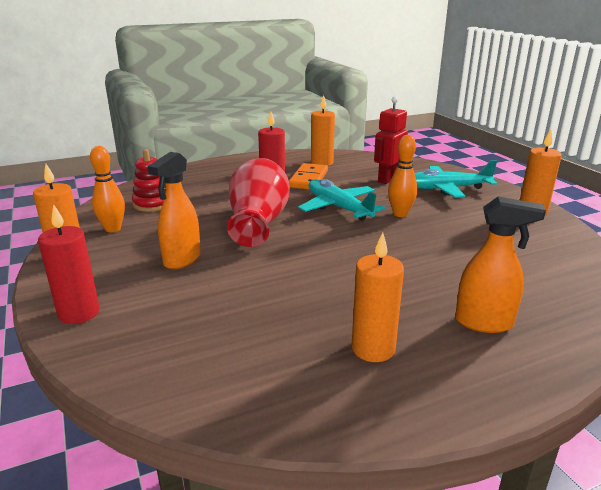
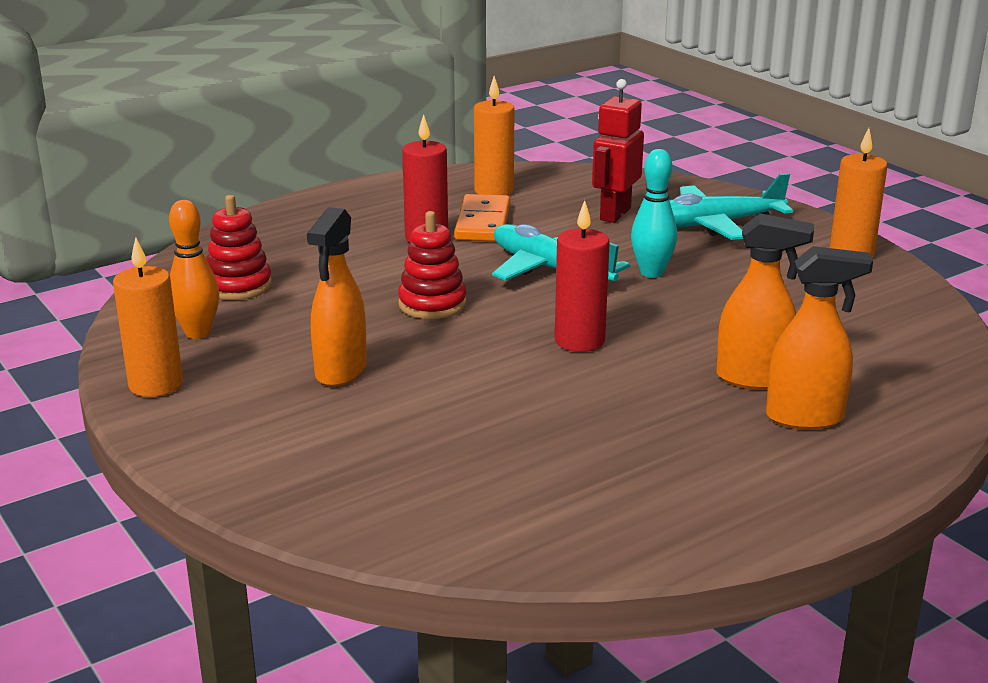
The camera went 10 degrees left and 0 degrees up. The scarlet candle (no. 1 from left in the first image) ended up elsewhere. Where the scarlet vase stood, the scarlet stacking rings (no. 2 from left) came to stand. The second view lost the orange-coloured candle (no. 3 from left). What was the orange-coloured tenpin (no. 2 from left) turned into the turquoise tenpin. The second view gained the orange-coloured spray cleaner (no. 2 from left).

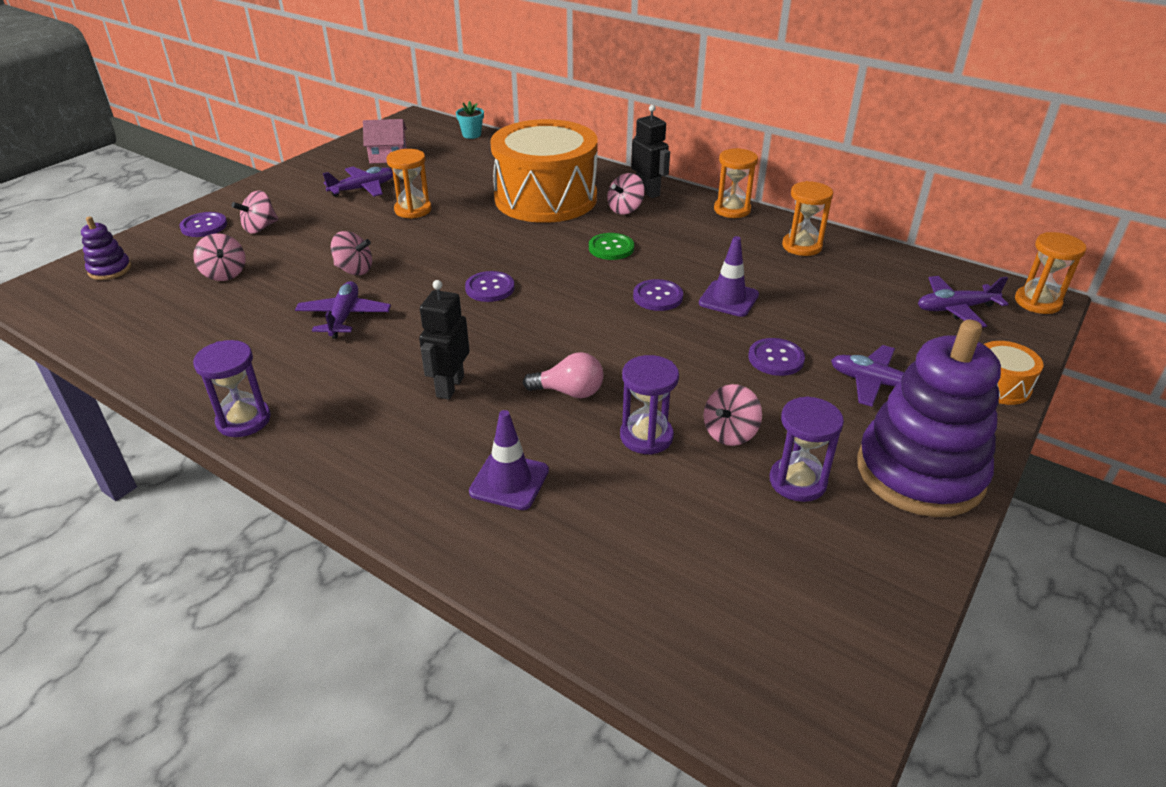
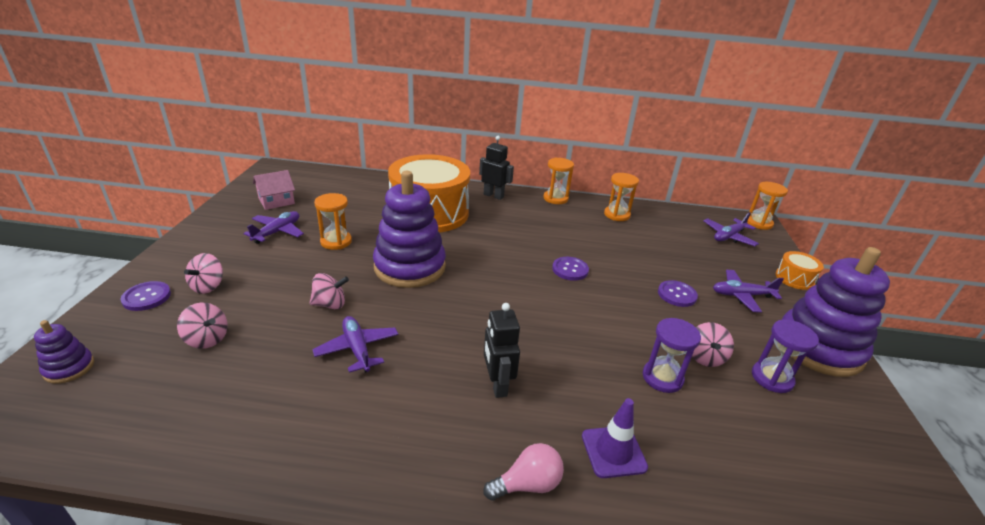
The camera went 30 degrees left and 5 degrees down. The second view lost the violet sandglass (no. 1 from left). The second view lost the turquoise potted plant. The second view lost the violet shirt button (no. 2 from left). The rose-pink lightbulb ended up elsewhere. The second view lost the leaf-green shirt button. The second view lost the rose-pink toy top (no. 4 from left). The second view lost the violet road cone (no. 2 from left). The second view gained the violet stacking rings (no. 2 from left).

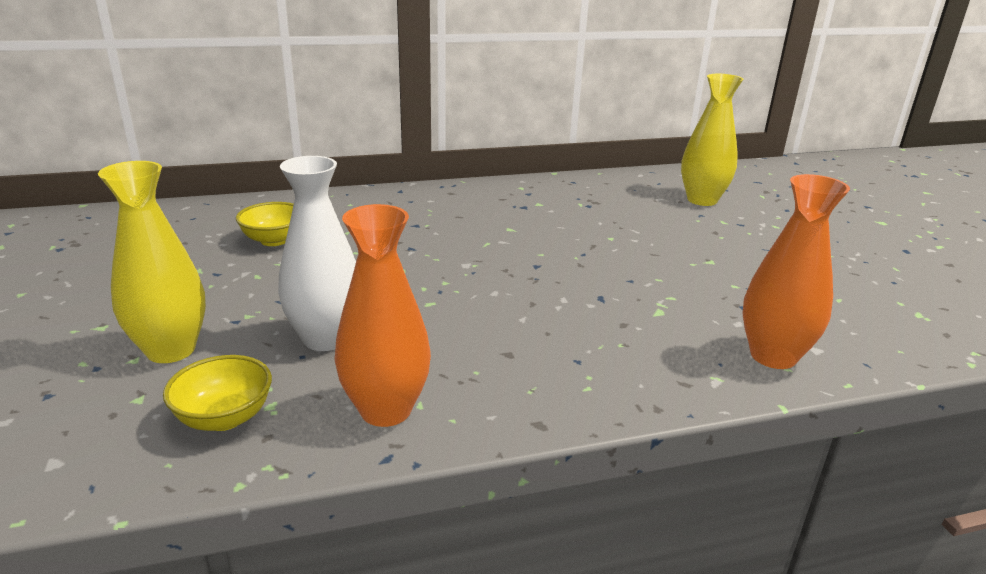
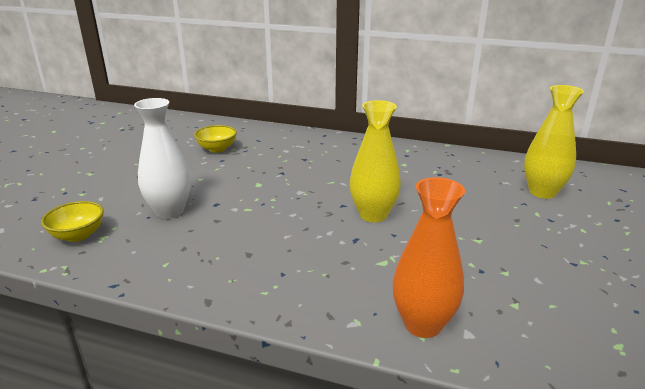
The camera went 35 degrees right and 0 degrees up. The yellow vase (no. 1 from left) ended up elsewhere. The second view lost the orange-coloured vase (no. 1 from left).

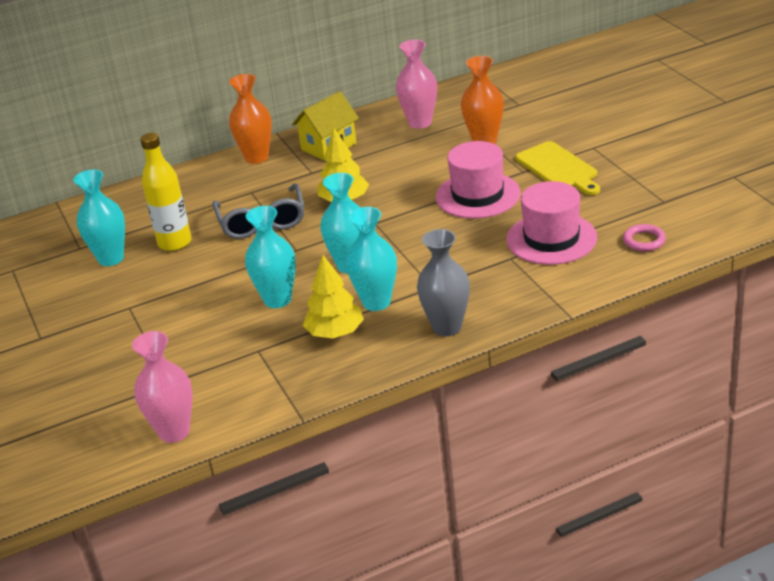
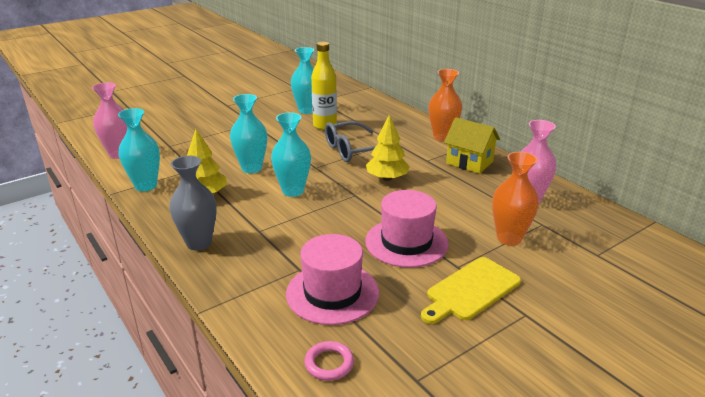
The camera went 75 degrees right and 5 degrees down. The turquoise vase (no. 4 from left in the first image) ended up elsewhere.

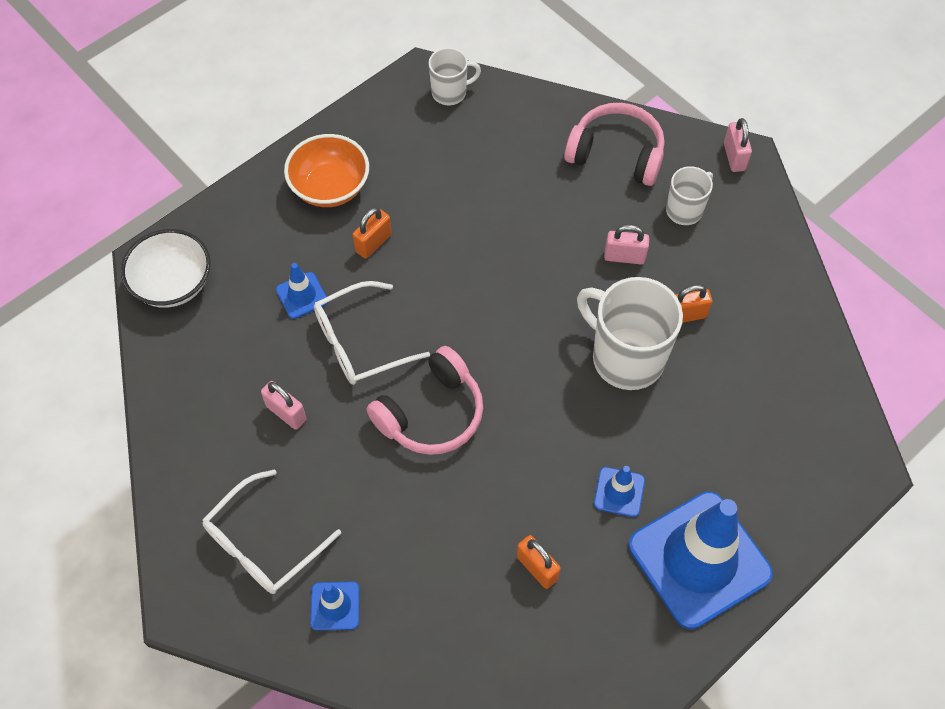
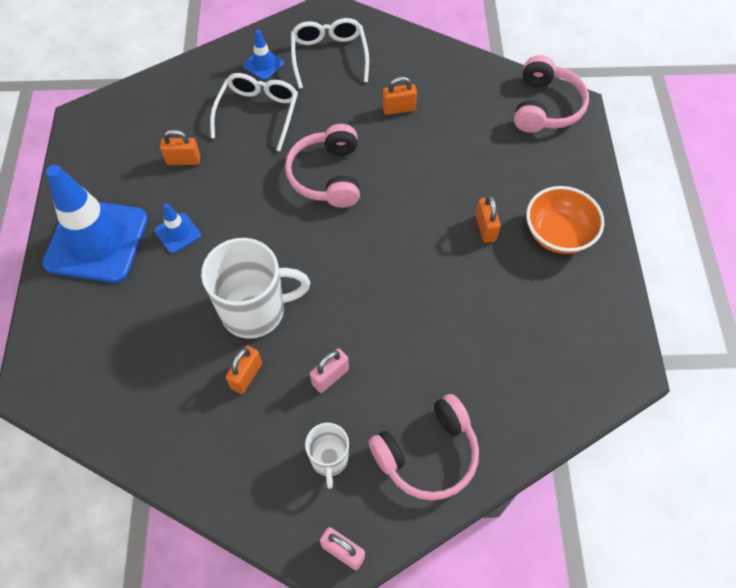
The camera went 130 degrees right and 0 degrees up. Where the white deep dish stood, the rose-pink over-ear headphones (no. 3 from left) came to stand. What was the rose-pink padlock (no. 1 from left) turned into the orange-coloured padlock (no. 3 from left). The second view lost the cobalt road cone (no. 1 from left). The white spectacles (no. 2 from left in the first image) ended up elsewhere. The second view lost the white mug (no. 1 from left).

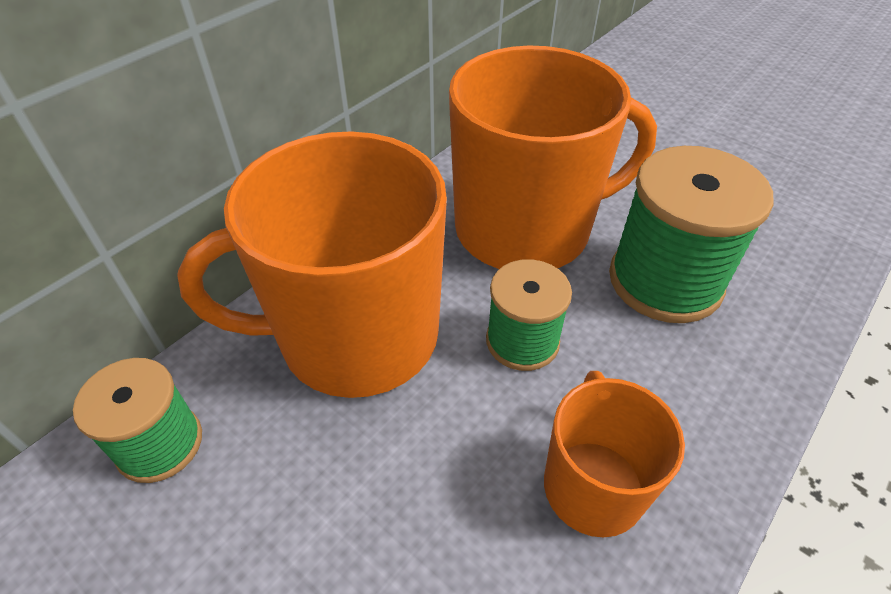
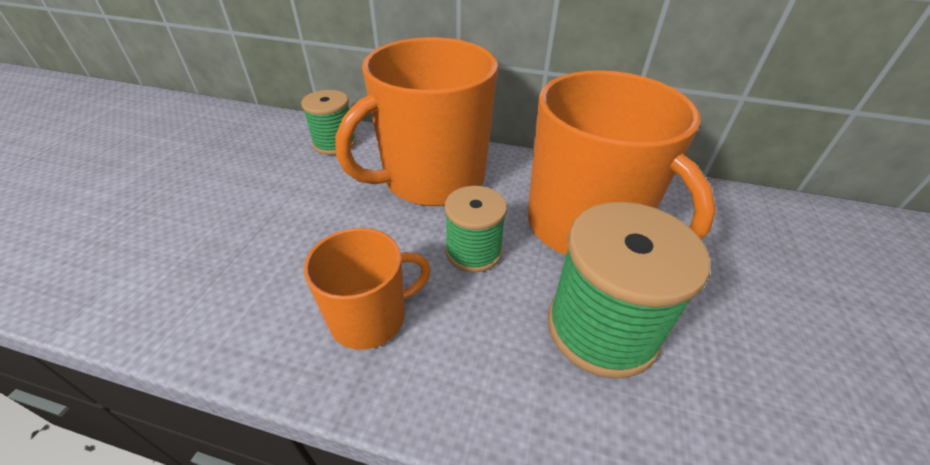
The camera went 65 degrees right and 5 degrees down. The orange-coloured mug (no. 1 from left in the first image) ended up facing another way, 90 degrees counterclockwise from before.

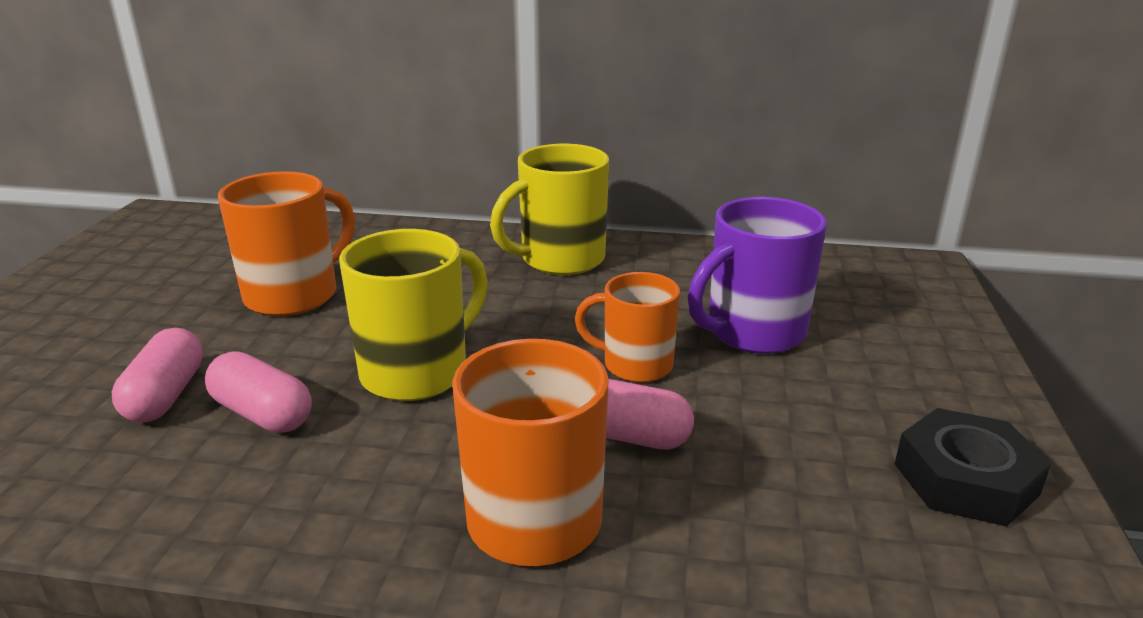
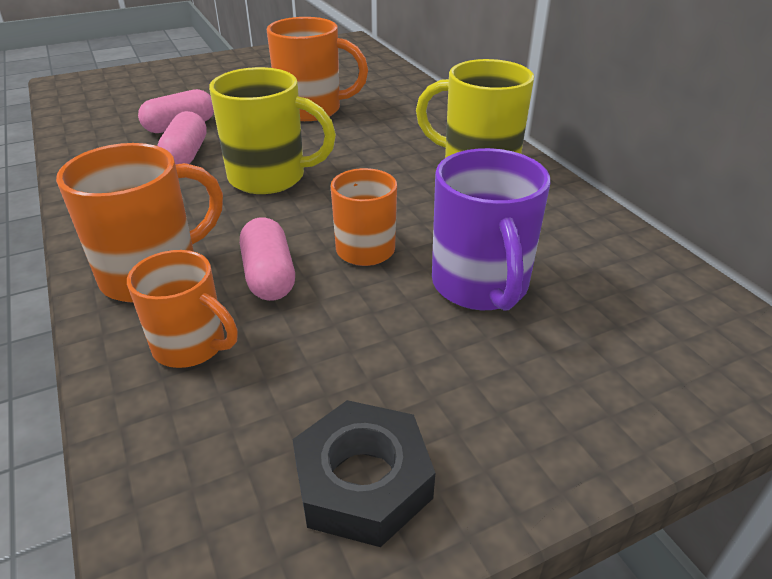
The camera went 55 degrees right and 10 degrees up. The violet mug ended up facing another way, 120 degrees counterclockwise from before. The second view gained the orange-coloured mug (no. 2 from left).

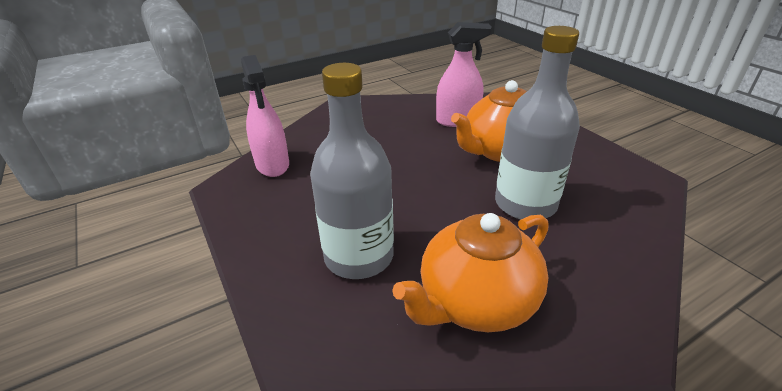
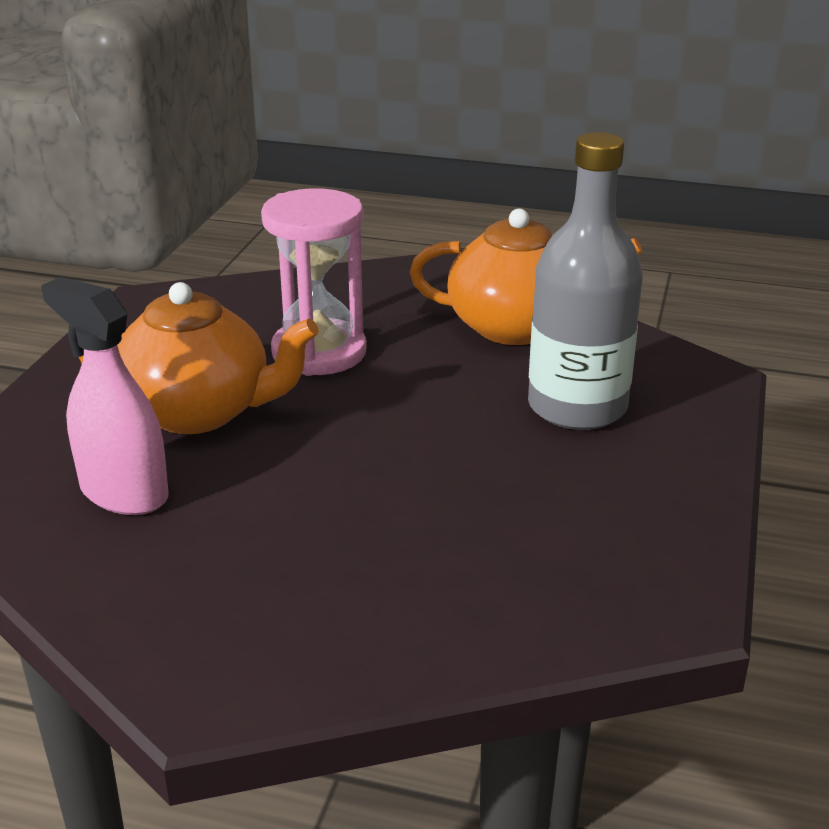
The camera went 135 degrees left and 5 degrees down. The second view lost the rose-pink spray cleaner (no. 1 from left). Where the grey drink bottle (no. 2 from left) stood, the rose-pink sandglass came to stand.

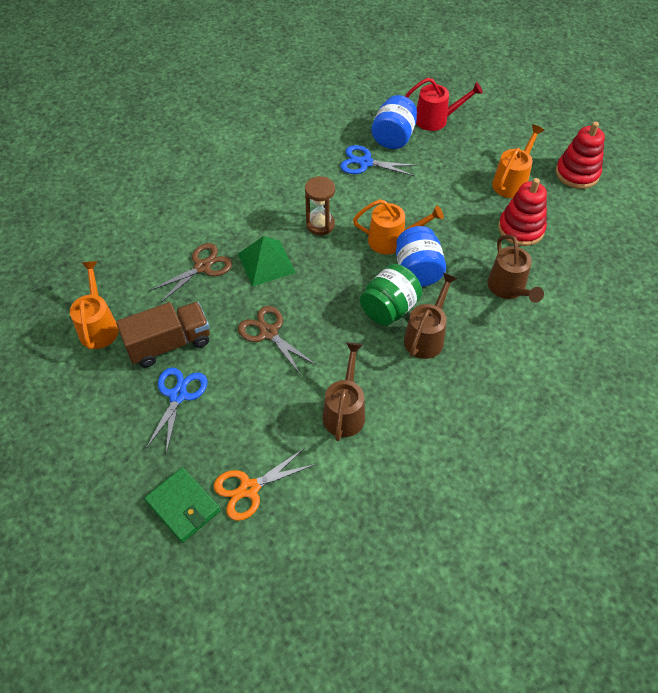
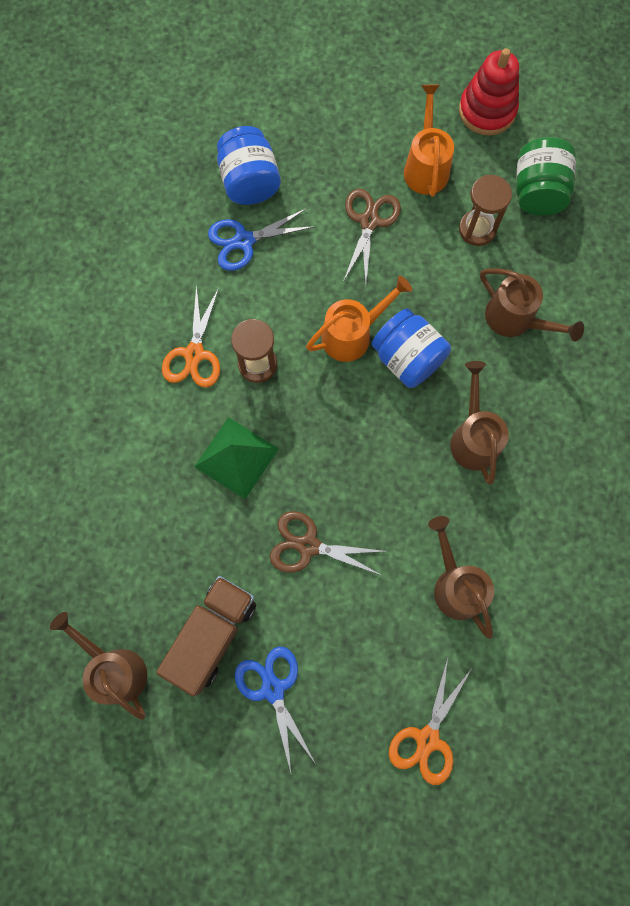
The camera went 35 degrees left and 20 degrees up. What was the orange-coloured watering can (no. 1 from left) turned into the brown watering can (no. 1 from left). The second view lost the leaf-green card wallet. The brown shears (no. 1 from left in the first image) ended up elsewhere. The leaf-green preserve jar ended up elsewhere. The second view lost the scarlet watering can. Where the scarlet stacking rings (no. 1 from left) stood, the brown sandglass (no. 2 from left) came to stand. The second view gained the orange-coloured shears (no. 1 from left).

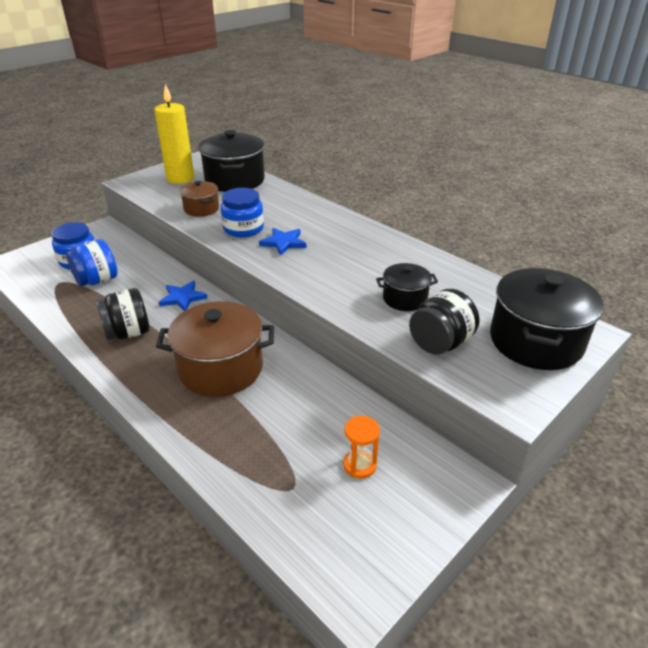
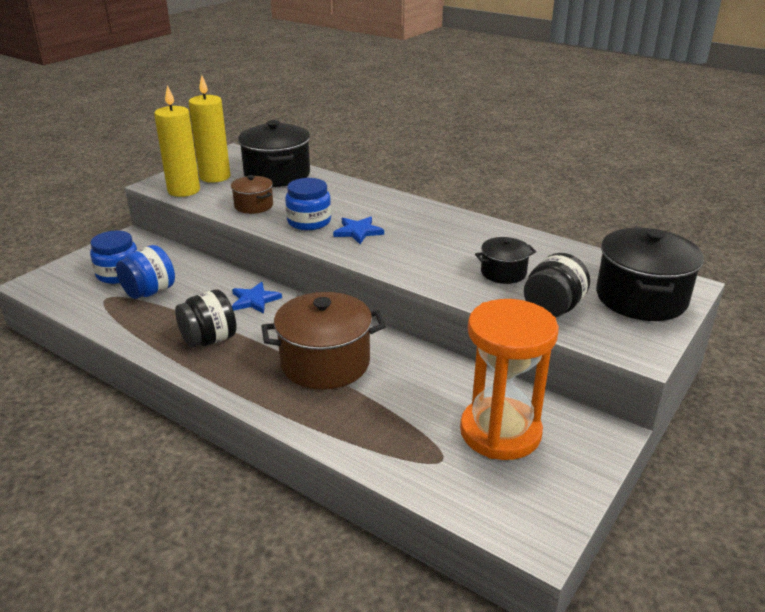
The camera went 10 degrees left and 5 degrees down. The size of the orange-coloured sandglass changed by a factor of 2.42. The second view gained the yellow candle (no. 1 from left).

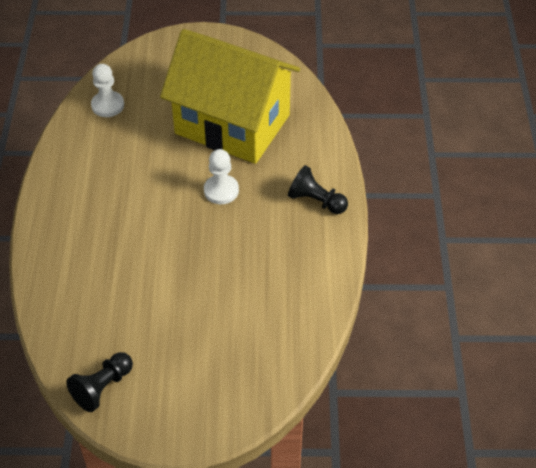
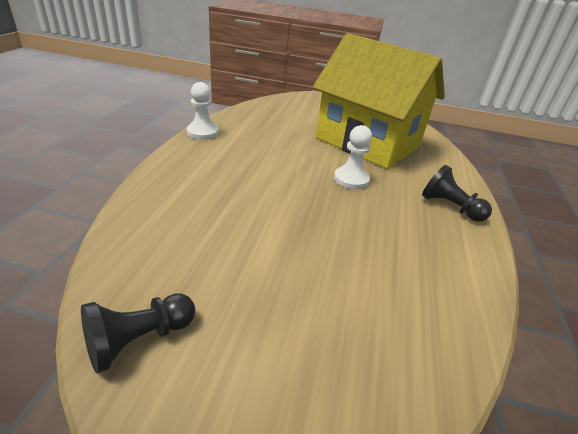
The camera went 10 degrees right and 15 degrees down. The white pawn (no. 1 from left) ended up elsewhere.

